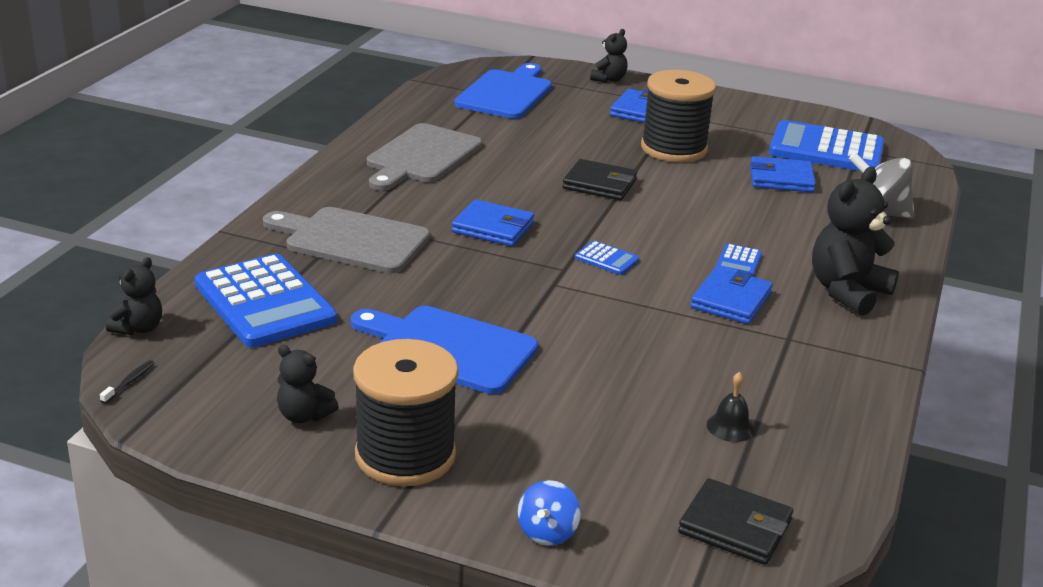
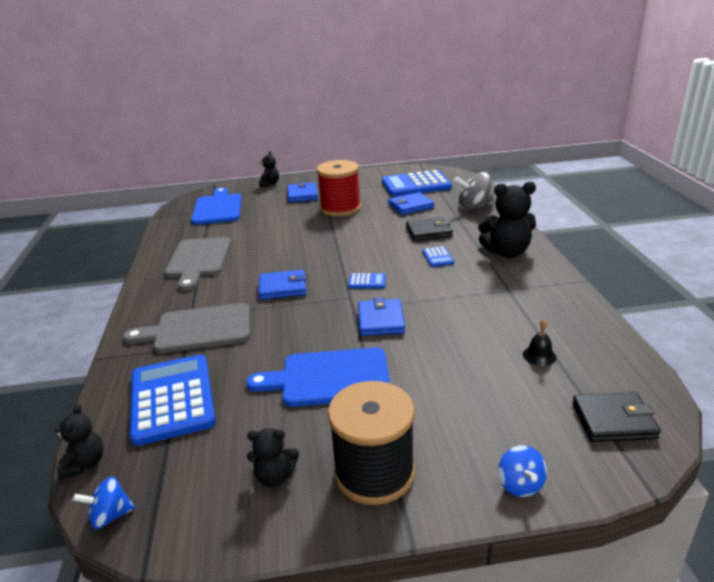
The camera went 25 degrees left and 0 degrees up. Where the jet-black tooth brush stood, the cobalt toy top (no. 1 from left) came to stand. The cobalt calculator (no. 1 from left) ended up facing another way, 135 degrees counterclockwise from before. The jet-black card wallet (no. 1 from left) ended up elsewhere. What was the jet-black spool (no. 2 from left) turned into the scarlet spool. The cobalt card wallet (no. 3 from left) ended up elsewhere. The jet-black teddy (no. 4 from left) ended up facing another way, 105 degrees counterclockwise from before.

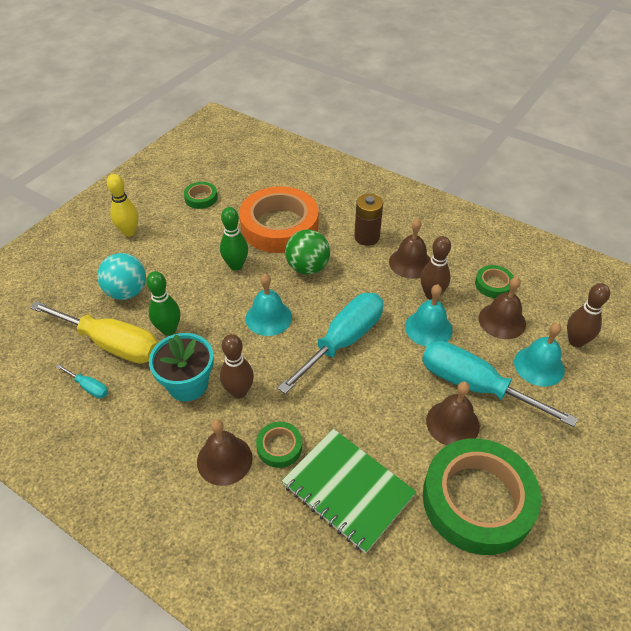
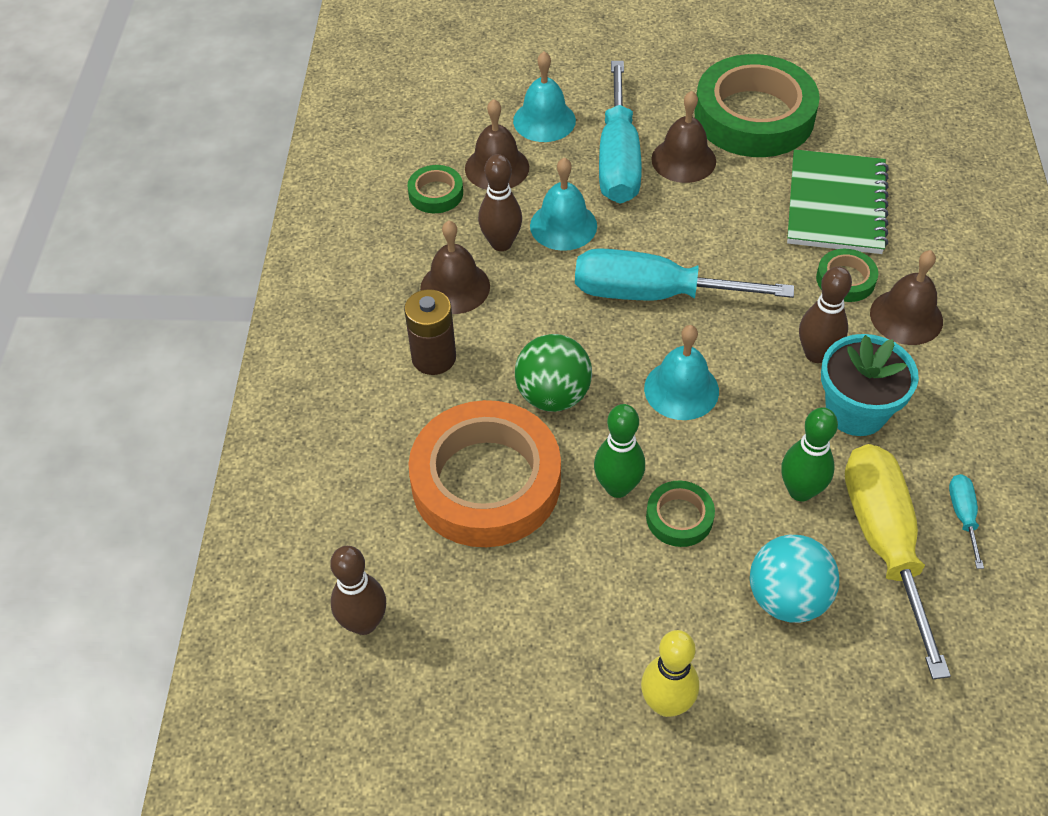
The camera went 120 degrees left and 5 degrees up. The leaf-green roll of tape (no. 1 from left in the first image) ended up elsewhere. The brown tenpin (no. 3 from left in the first image) ended up elsewhere.

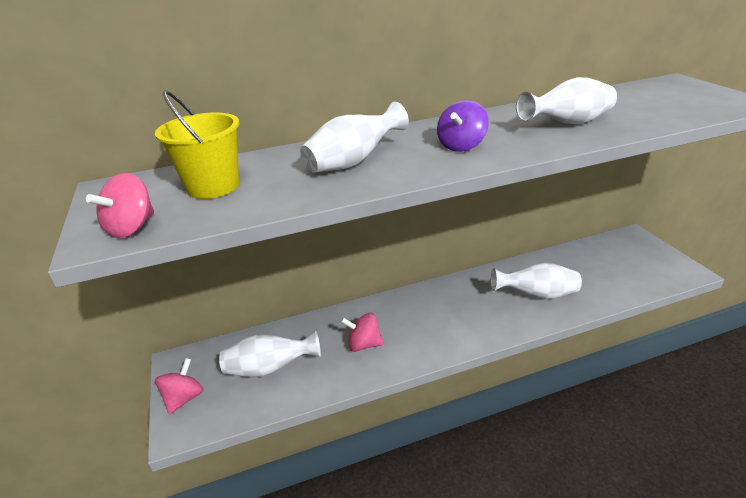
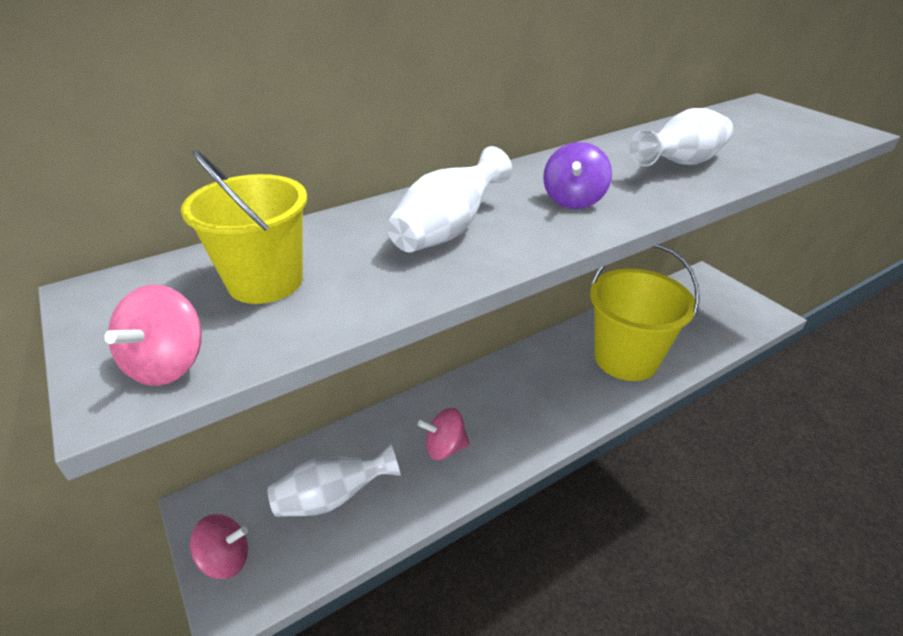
The camera went 15 degrees left and 5 degrees up. The rose-pink toy top (no. 2 from left) ended up facing another way, 75 degrees clockwise from before. Where the white vase (no. 3 from left) stood, the yellow pail (no. 2 from left) came to stand.

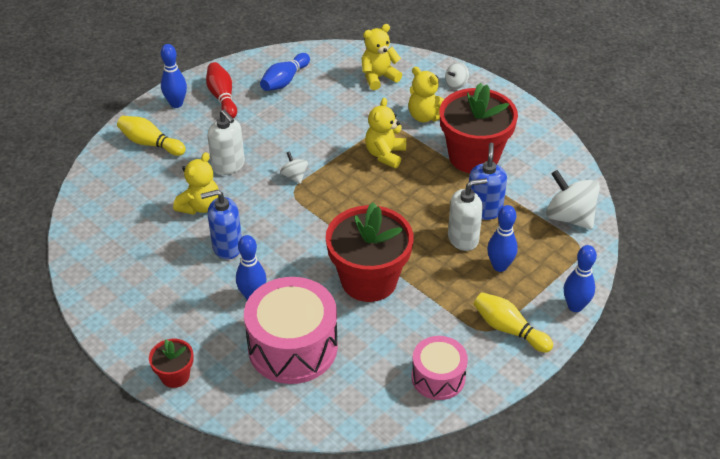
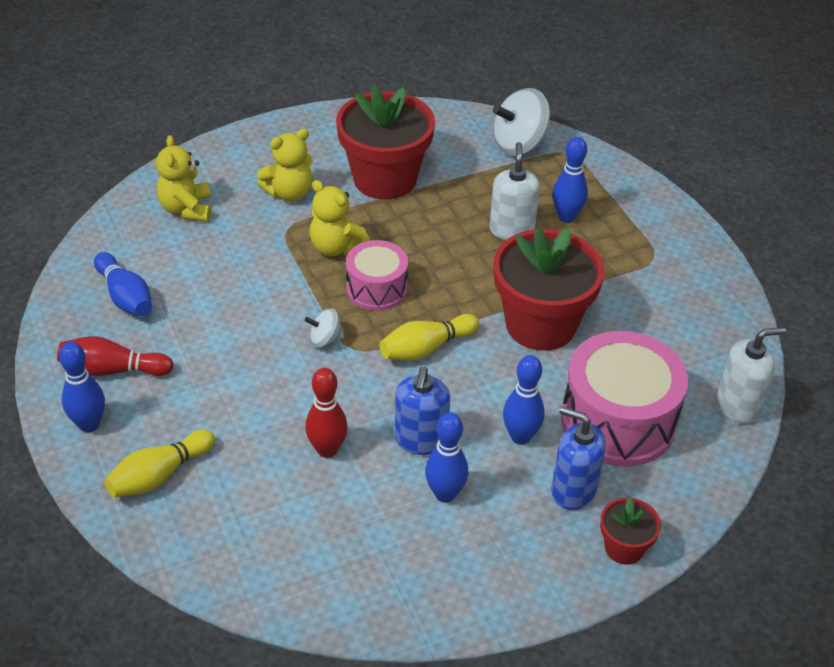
The camera went 70 degrees left and 0 degrees up. Where the yellow teddy (no. 1 from left) stood, the scarlet tenpin (no. 2 from left) came to stand. The white pump bottle (no. 1 from left in the first image) ended up elsewhere. The rose-pink snare drum (no. 2 from left in the first image) ended up elsewhere. The second view lost the white toy top (no. 2 from left). The cobalt pump bottle (no. 2 from left) ended up elsewhere. The yellow tenpin (no. 2 from left) ended up elsewhere. The cobalt tenpin (no. 5 from left in the first image) ended up elsewhere.

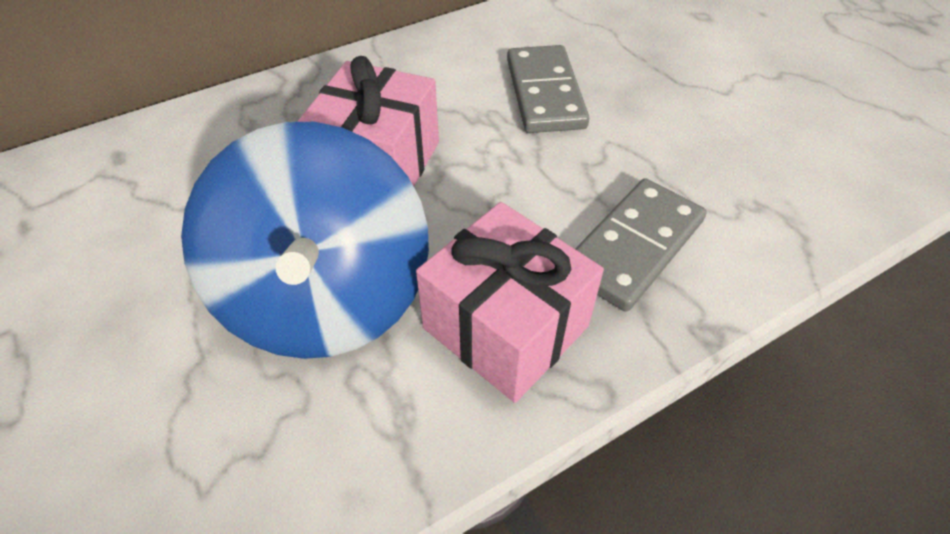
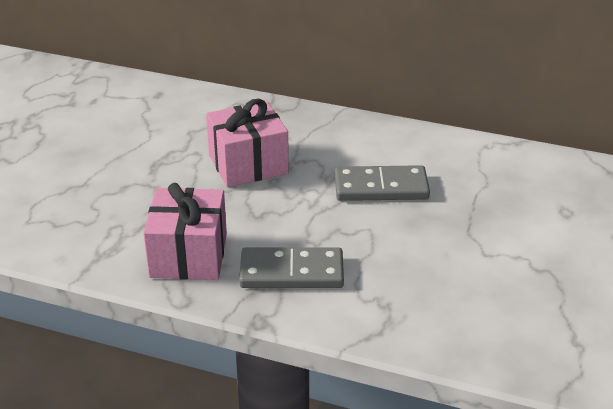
The camera went 50 degrees right and 15 degrees down. The second view lost the cobalt toy top. The grey domino (no. 1 from left in the first image) ended up facing another way, 45 degrees clockwise from before.

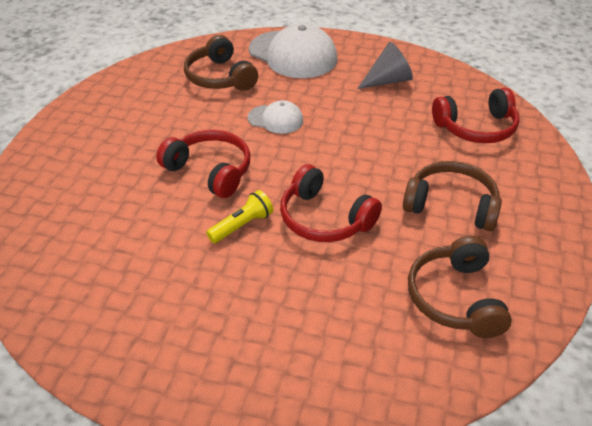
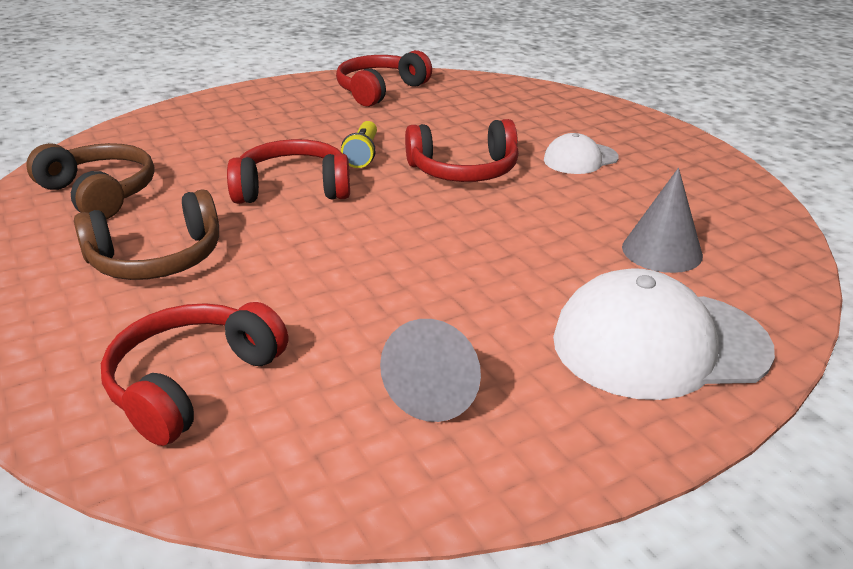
The camera went 135 degrees right and 10 degrees down. Where the brown over-ear headphones (no. 1 from left) stood, the grey solid cone (no. 2 from left) came to stand. The white cap (no. 1 from left) ended up elsewhere. The second view gained the scarlet over-ear headphones (no. 3 from left).

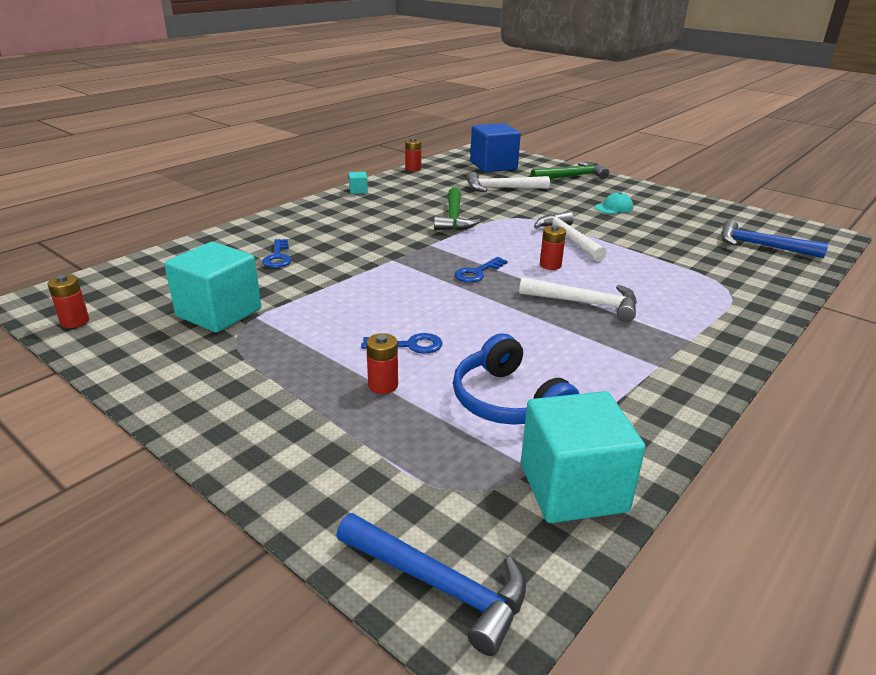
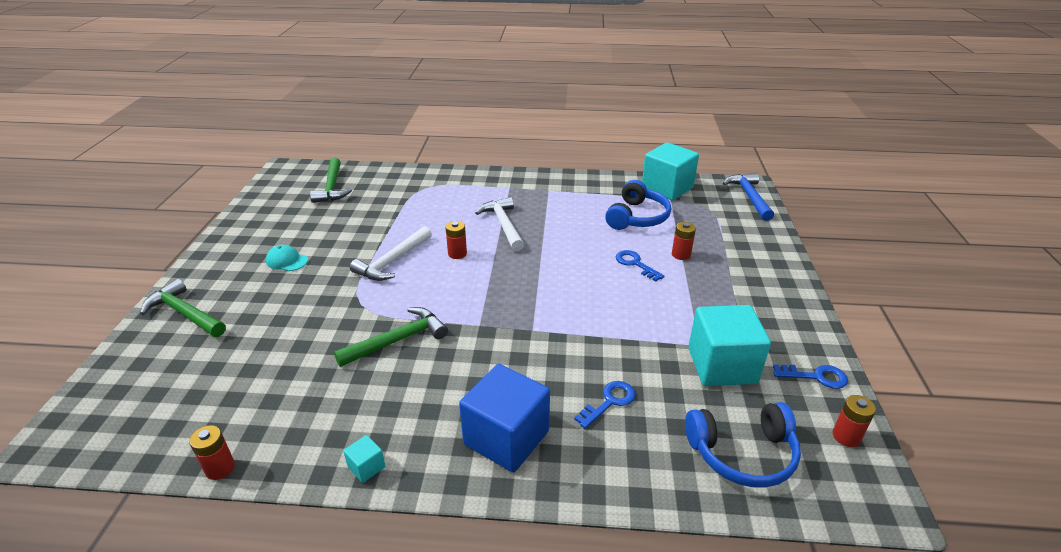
The camera went 125 degrees left and 5 degrees up. The cobalt key (no. 3 from left) ended up elsewhere. The second view lost the white hammer (no. 1 from left). The cobalt solid cube ended up elsewhere. What was the cobalt hammer (no. 2 from left) turned into the leaf-green hammer (no. 2 from left). The second view gained the cobalt over-ear headphones (no. 2 from left).

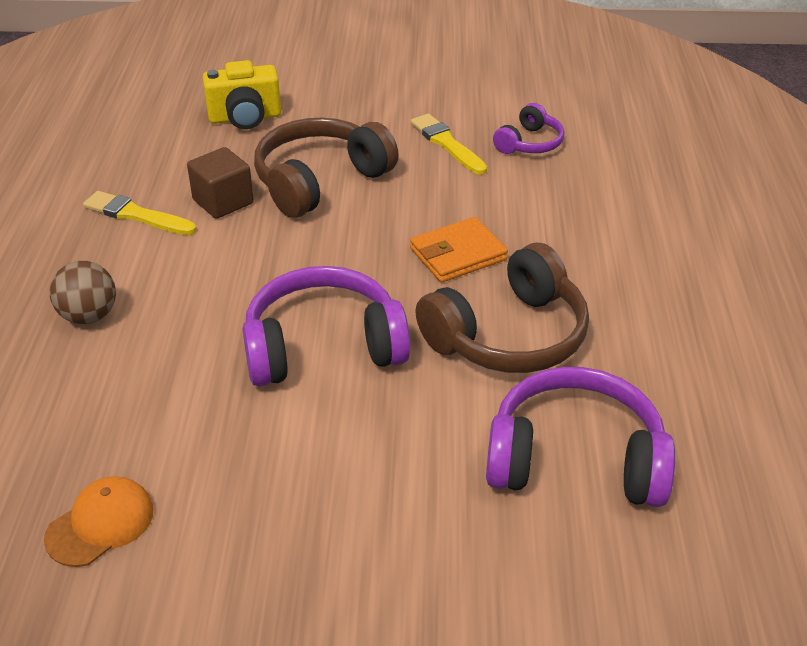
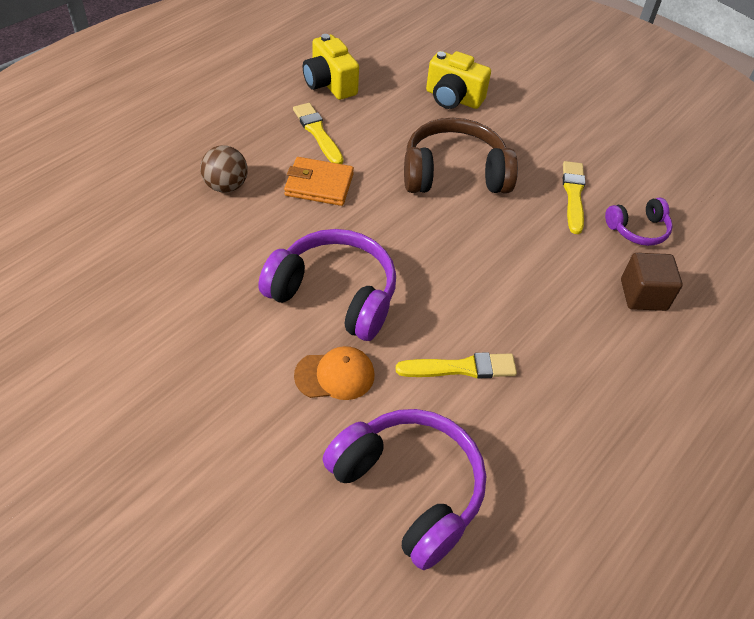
The camera went 35 degrees right and 10 degrees up. The orange-coloured cap ended up elsewhere. The brown solid cube ended up elsewhere. The orange-coloured card wallet ended up elsewhere. Where the brown over-ear headphones (no. 2 from left) stood, the yellow brush (no. 2 from left) came to stand. The second view gained the yellow camera (no. 1 from left).

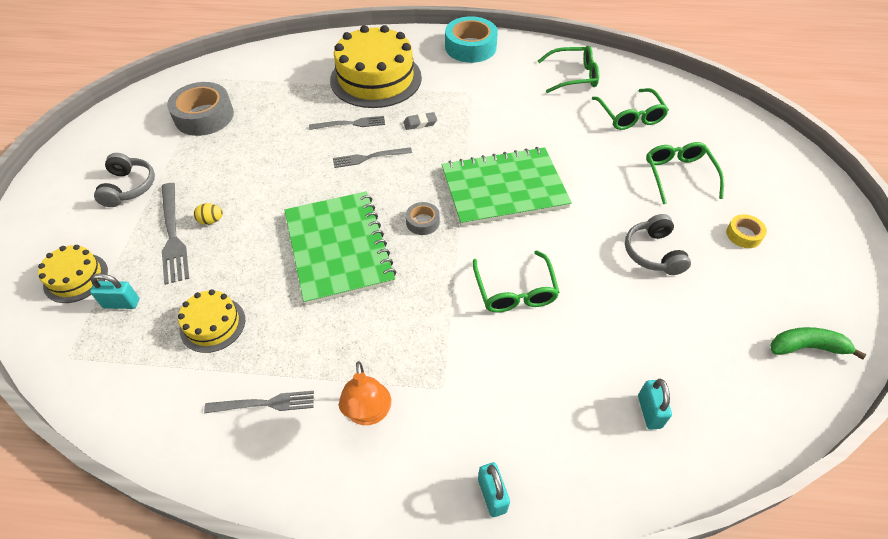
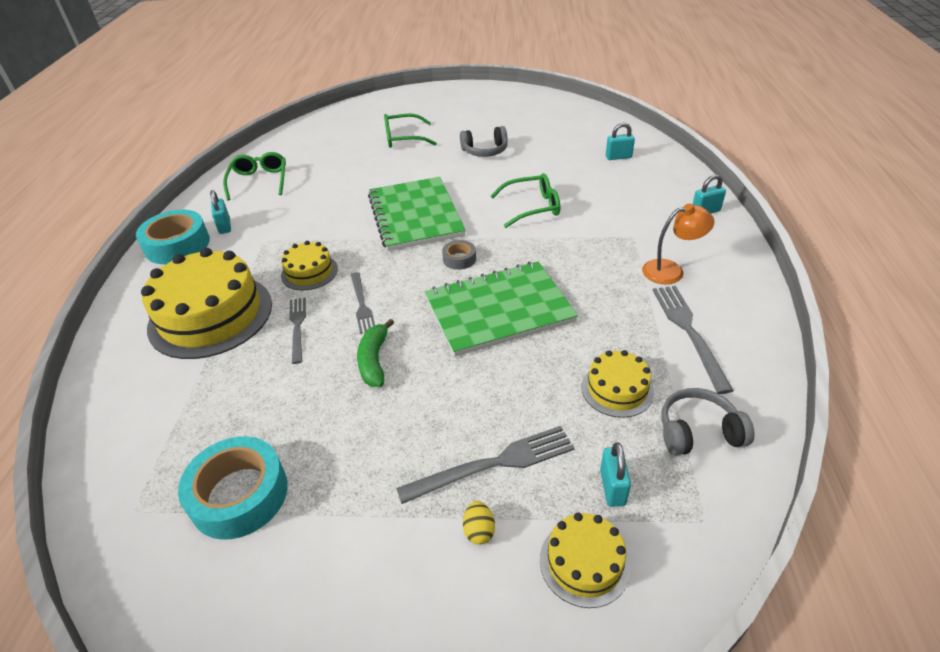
The camera went 90 degrees left and 10 degrees down. The grey over-ear headphones (no. 1 from left in the first image) ended up elsewhere. What was the grey roll of tape (no. 1 from left) turned into the turquoise roll of tape (no. 2 from left). The yellow toy egg ended up elsewhere. The size of the grey table fork (no. 2 from left in the first image) changed by a factor of 1.51. Where the grey gum eraser stood, the yellow cake (no. 2 from left) came to stand. The second view lost the leaf-green spectacles (no. 3 from left). The second view lost the yellow roll of tape. The leaf-green banana ended up elsewhere. The second view gained the turquoise padlock (no. 1 from left).

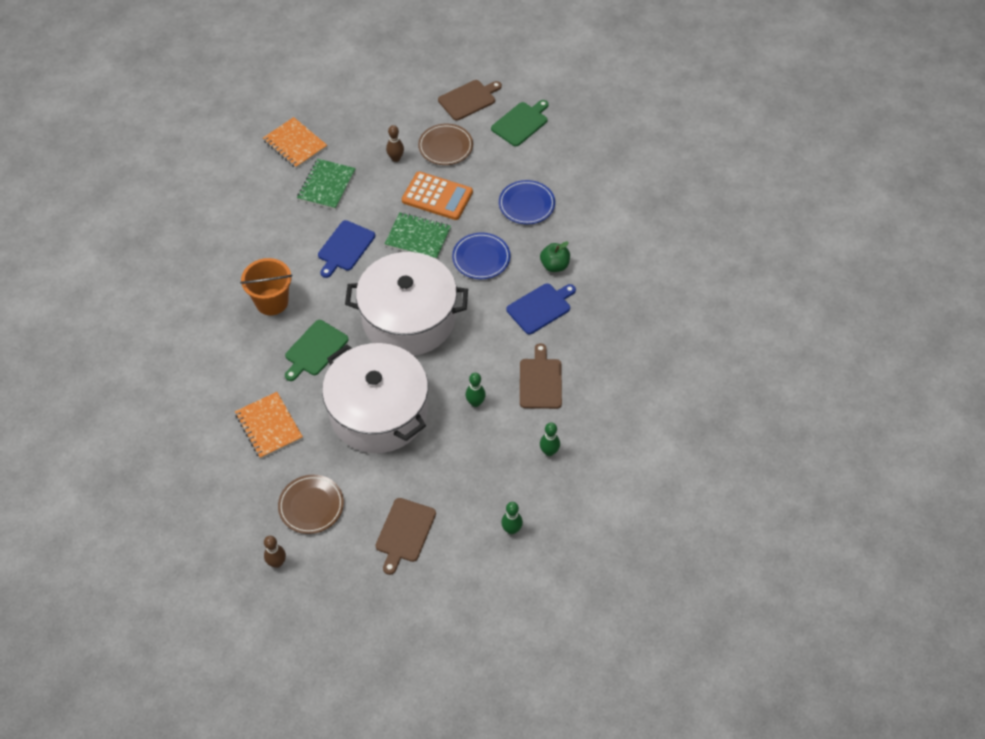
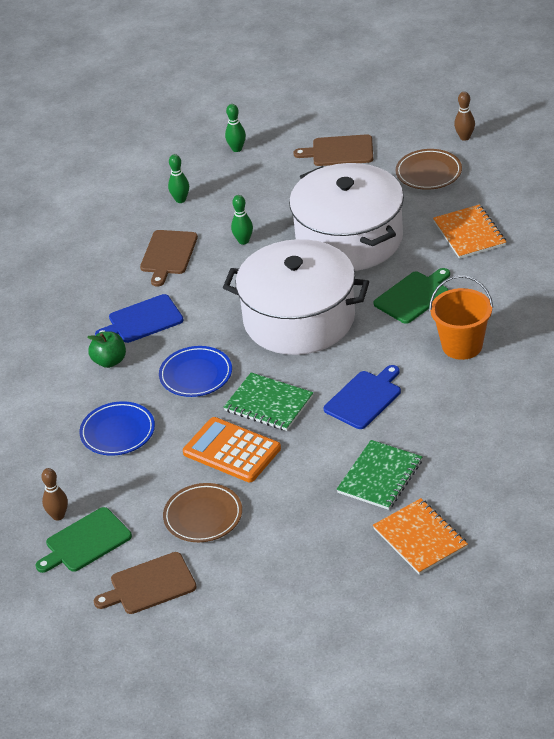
The camera went 165 degrees left and 15 degrees down. The brown chopping board (no. 1 from left in the first image) ended up facing another way, 120 degrees counterclockwise from before. The brown tenpin (no. 2 from left in the first image) ended up elsewhere.

